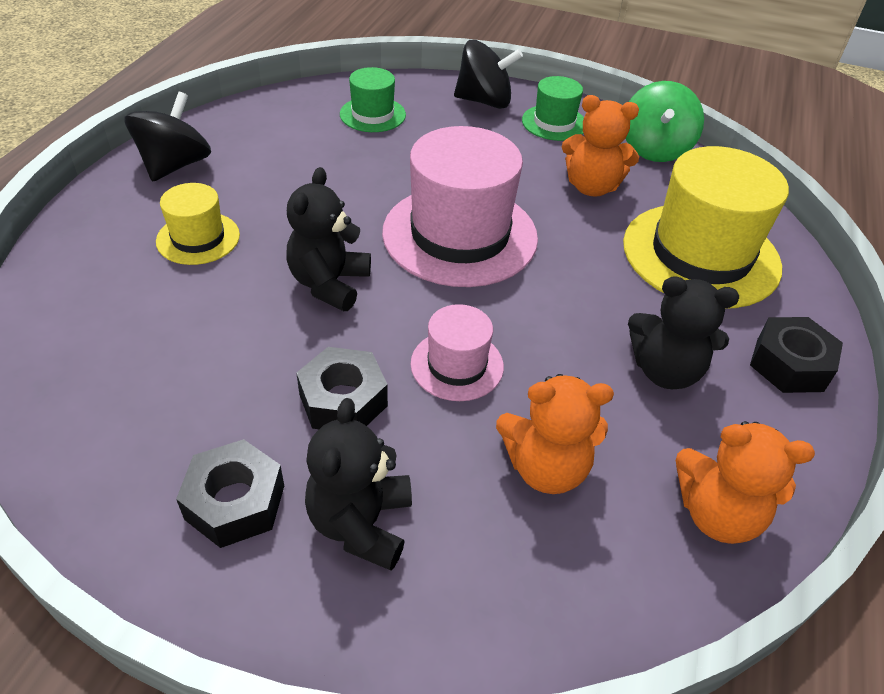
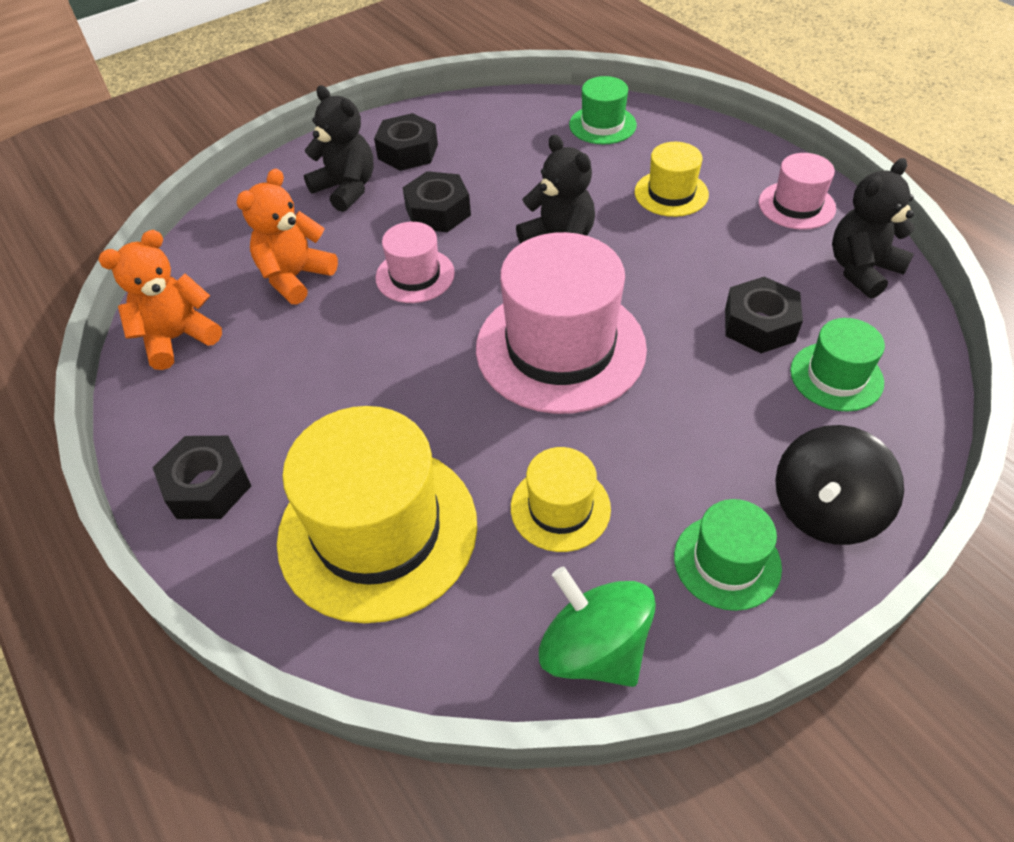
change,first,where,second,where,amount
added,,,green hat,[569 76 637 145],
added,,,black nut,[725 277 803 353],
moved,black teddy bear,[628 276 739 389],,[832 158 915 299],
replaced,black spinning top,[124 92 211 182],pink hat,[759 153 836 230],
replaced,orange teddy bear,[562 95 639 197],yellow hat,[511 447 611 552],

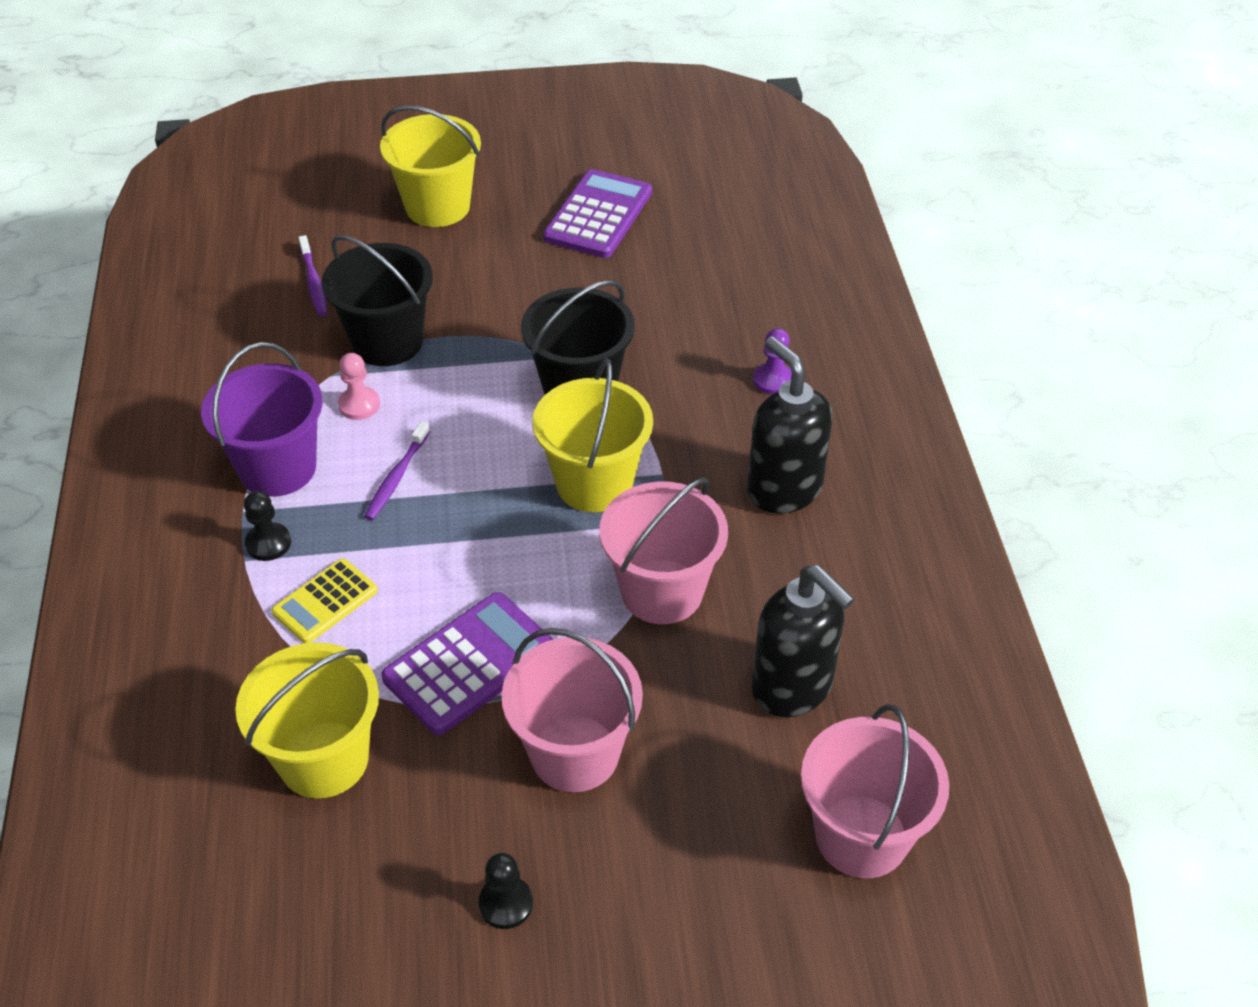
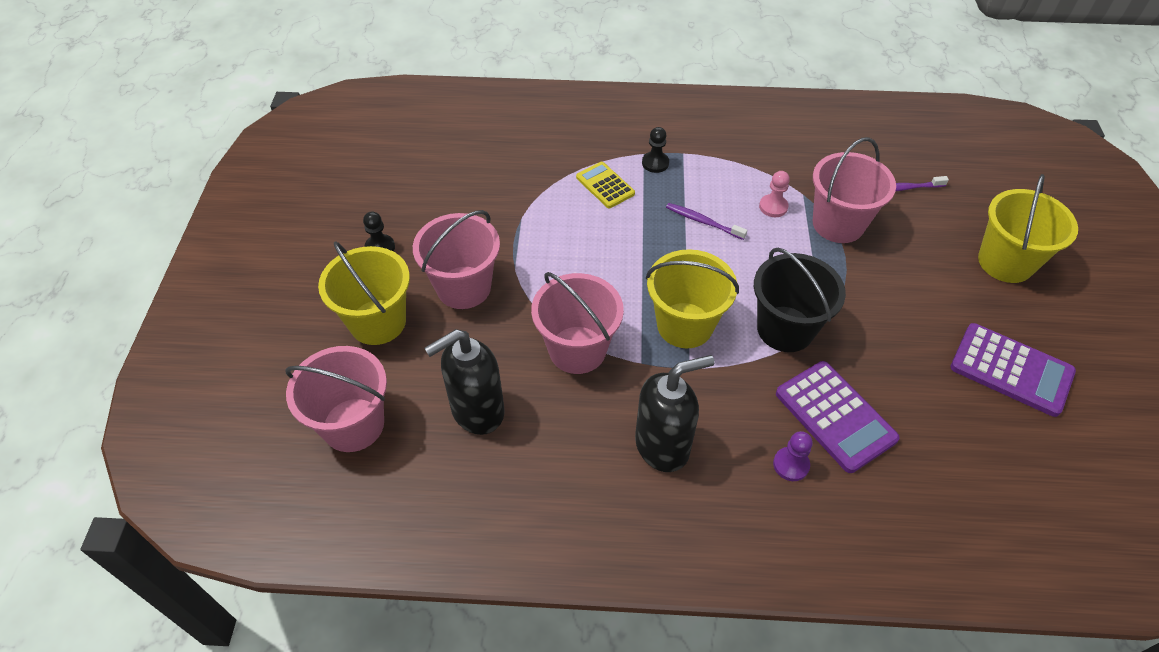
change,first,where,second,where,amount
removed,purple bucket,[201 342 323 497],,,
moved,yellow bucket,[235 642 379 798],,[318 241 410 345],
moved,purple calculator,[381 592 553 735],,[776 361 900 473],
recoloured,black bucket,[322 235 433 366],pink bucket,[813 137 896 243],

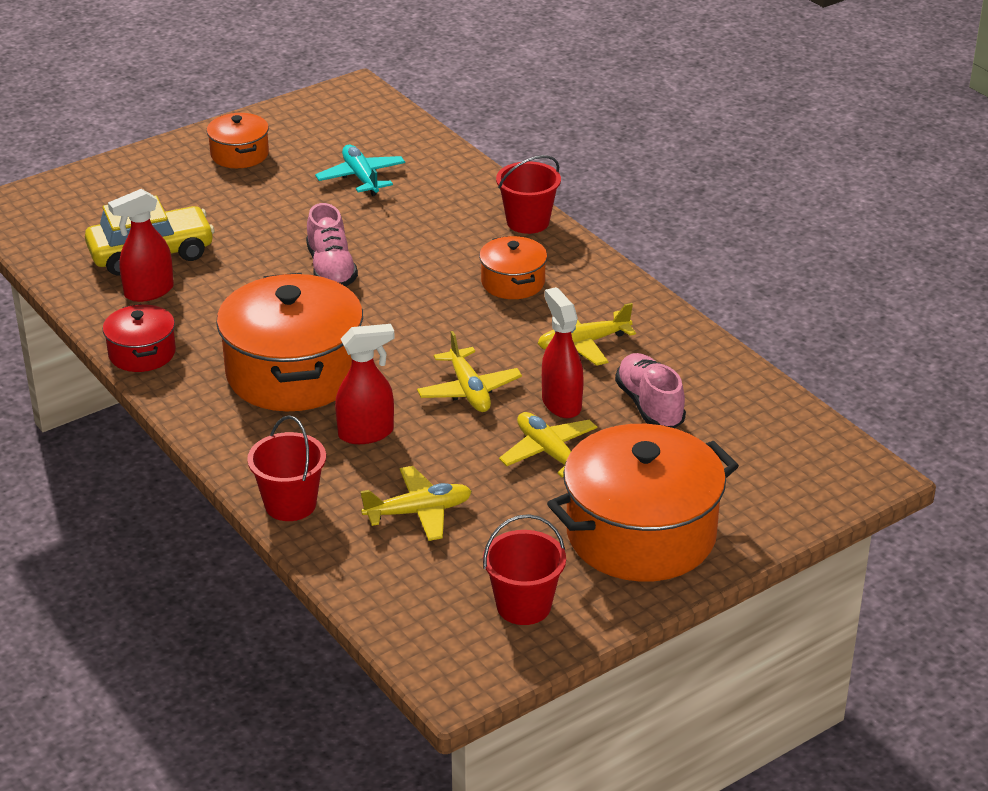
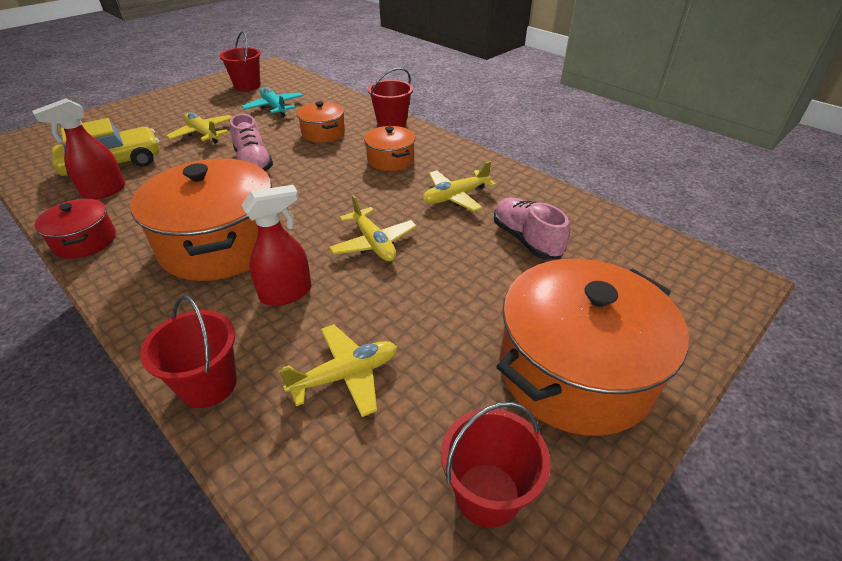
change,first,where,second,where,amount
removed,red spray bottle,[542 287 584 418],,,
added,,,red bucket,[219 31 261 91],
moved,orange pot,[207 113 269 168],,[297 101 345 143],
moved,yellow plane,[499 412 597 477],,[166 112 232 143],

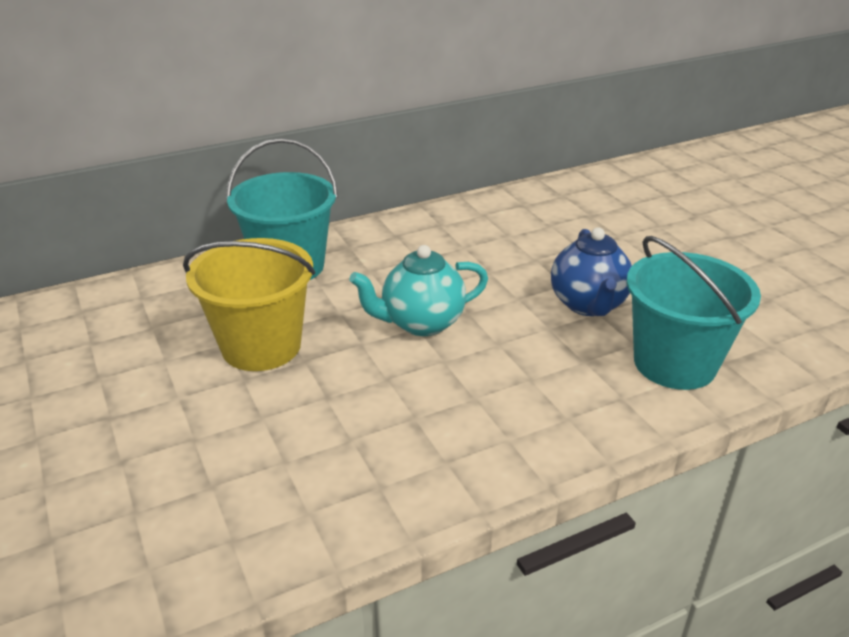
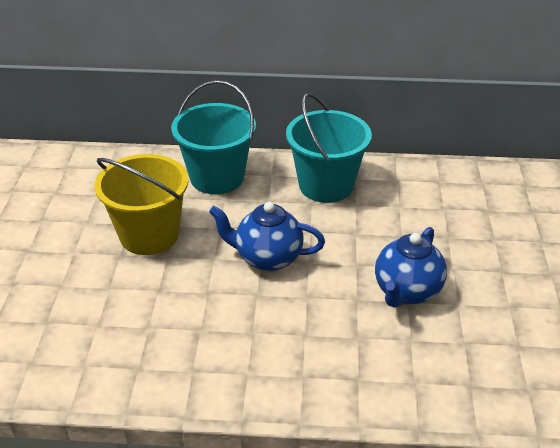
change,first,where,second,where,amount
moved,turquoise bucket,[627 236 761 390],,[286 93 372 203],
recoloured,turquoise teapot,[349 245 488 336],blue teapot,[209 202 325 271],

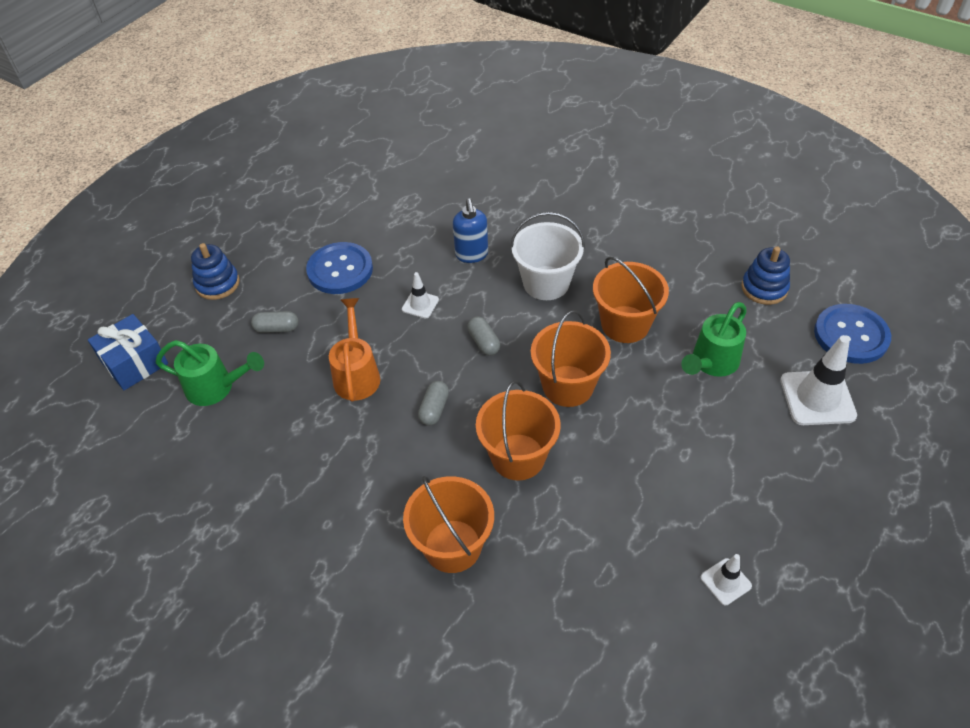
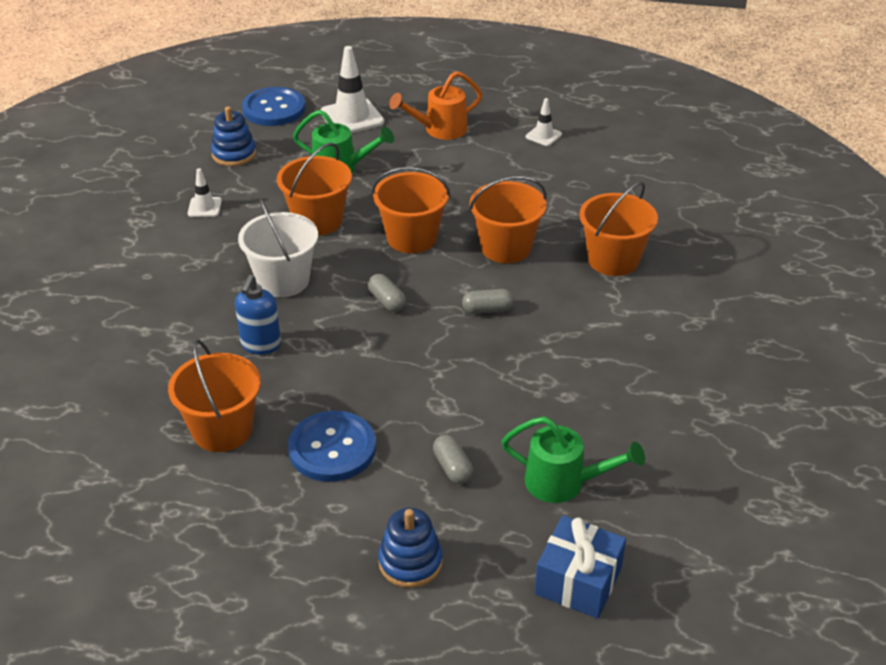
change,first,where,second,where,amount
added,,,orange bucket,[168 339 261 452],
moved,orange watering can,[329 298 380 402],,[389 71 482 140],
moved,white traffic cone,[402 272 439 318],,[188 168 222 217],
turned,green watering can,[156 340 264 406],,[501 416 645 503],120 degrees clockwise
turned,blue soap dispenser,[453 199 488 263],,[235 275 281 355],135 degrees clockwise
turned,grey capsule,[467 316 500 356],,[368 274 406 312],75 degrees counterclockwise

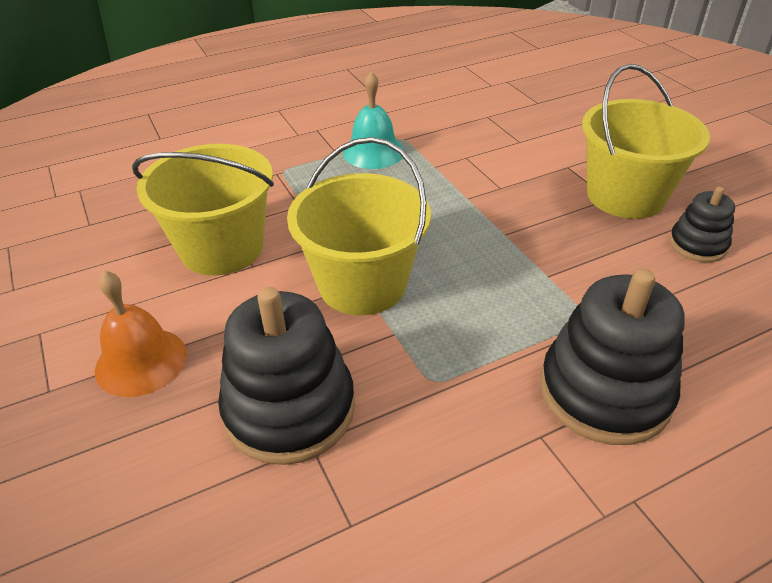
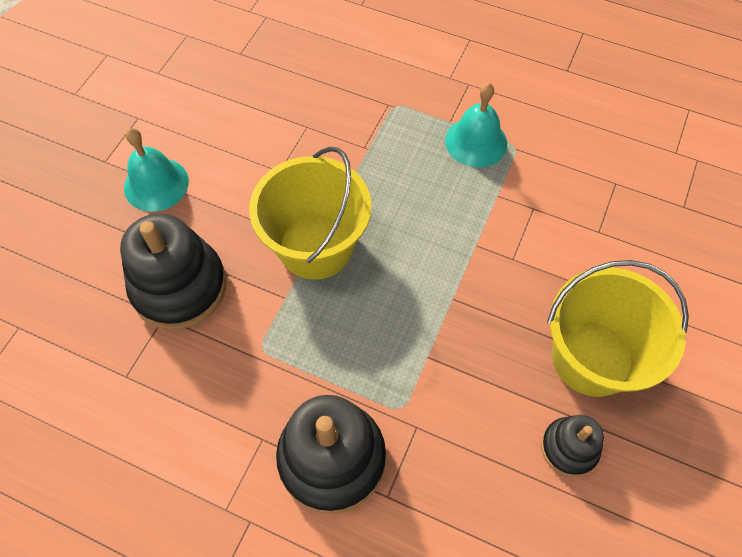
change,first,where,second,where,amount
removed,yellow bucket,[132 144 274 275],,,
recoloured,orange bell,[95 270 187 397],turquoise bell,[124 128 189 212],

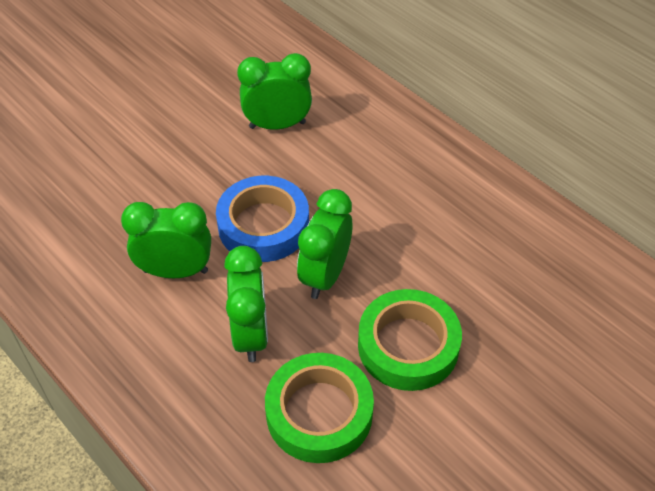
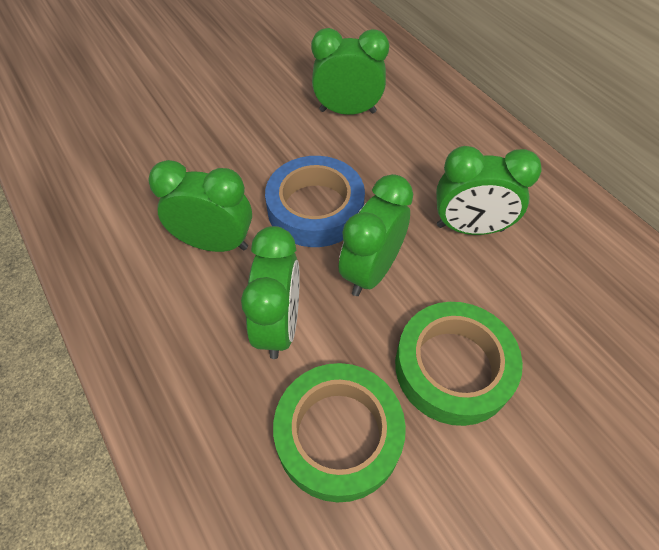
change,first,where,second,where,amount
added,,,green clock,[436 146 542 235],

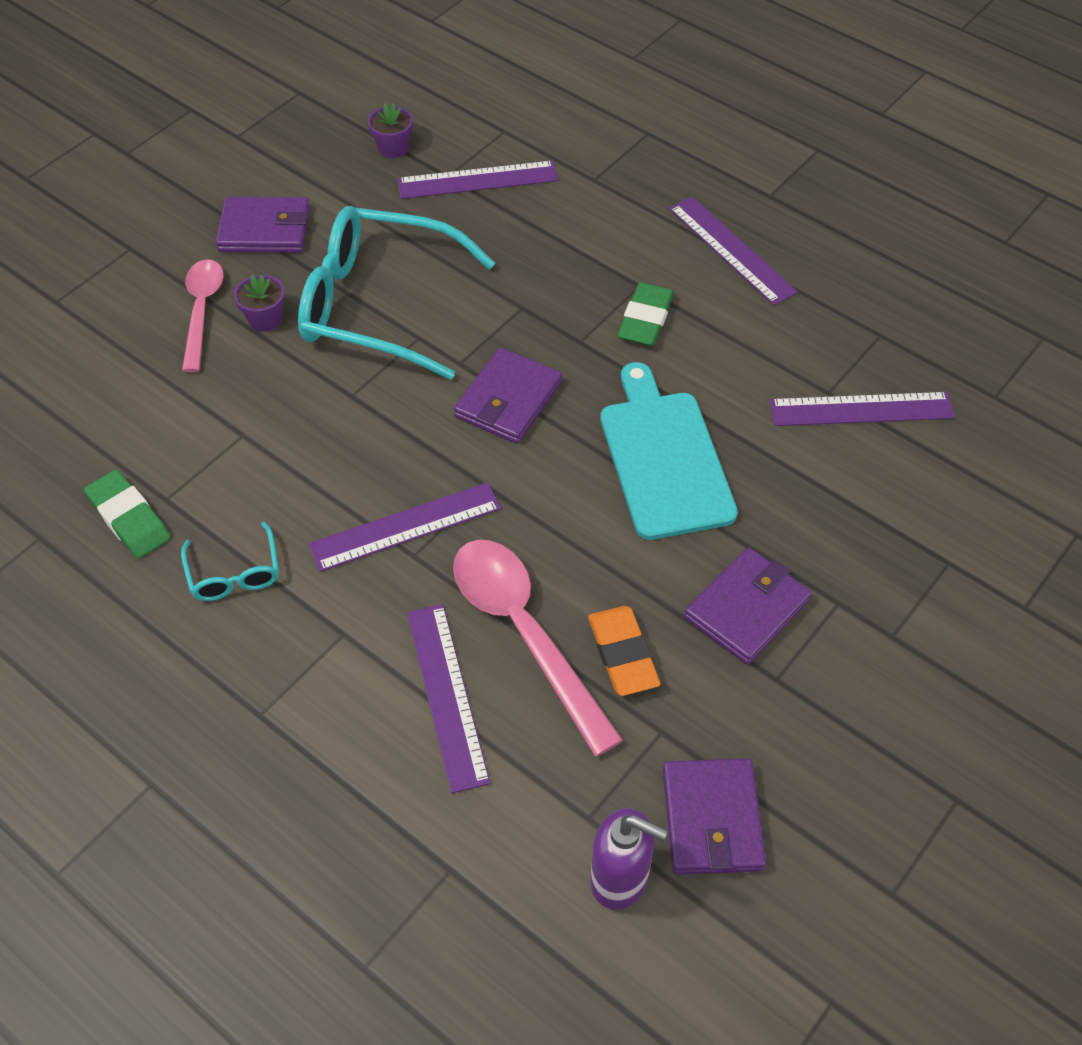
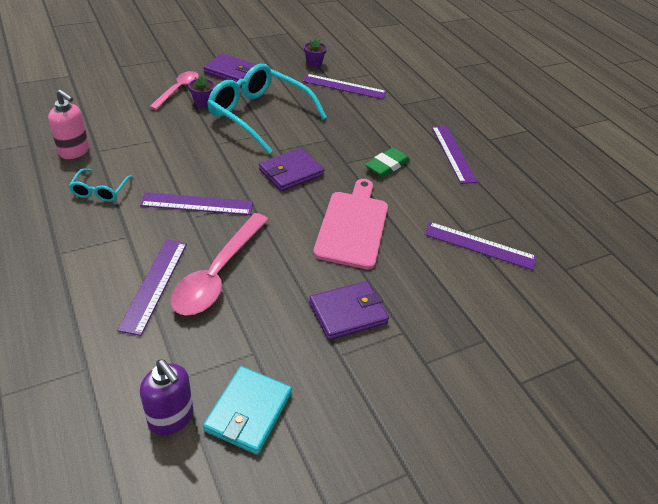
change,first,where,second,where,amount
removed,orange eraser,[588 606 660 696],,,
replaced,green eraser,[84 470 171 559],pink soap dispenser,[48 89 89 159],
recoloured,turquoise cutting board,[600 362 738 540],pink cutting board,[313 179 388 270],
recoloured,purple wallet,[663 758 766 875],turquoise wallet,[203 366 292 455],
turned,pink spoon,[453 540 623 757],,[170 213 269 316],150 degrees counterclockwise

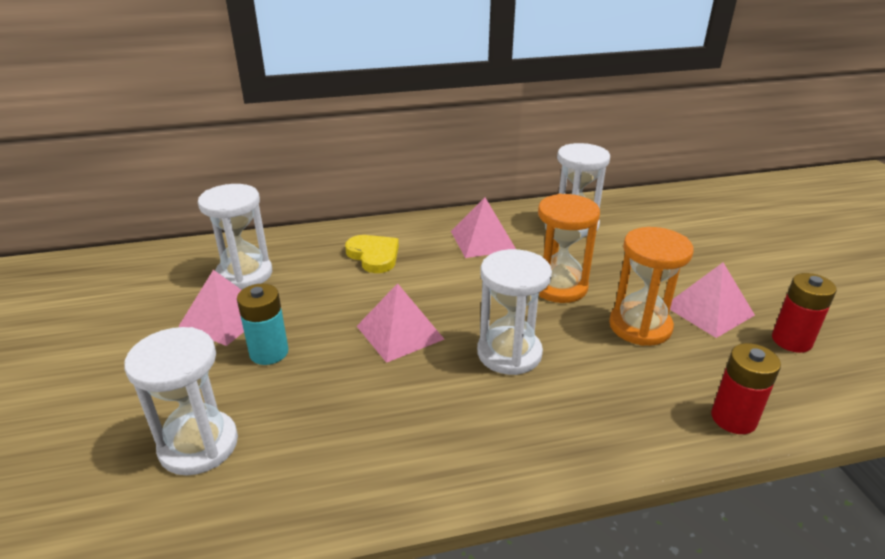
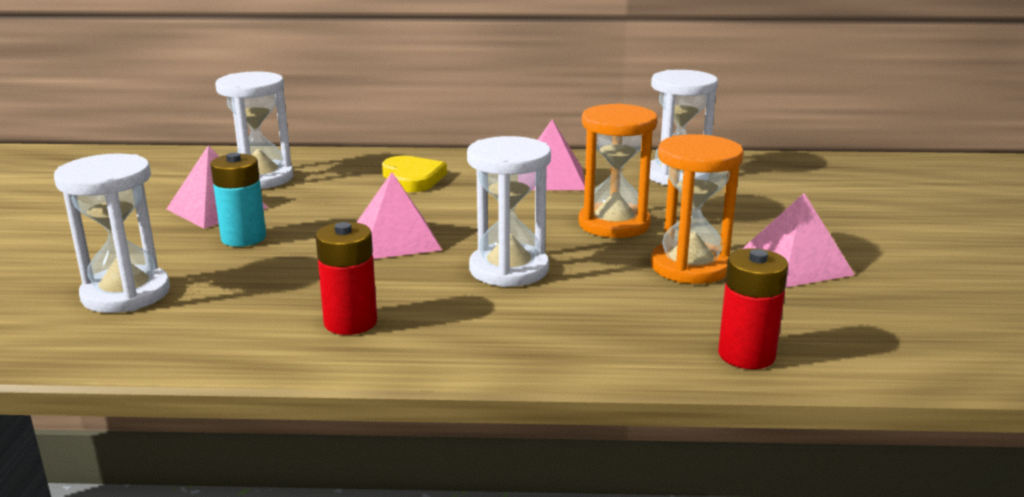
change,first,where,second,where,amount
moved,red battery,[772 273 837 353],,[315 222 377 335],

